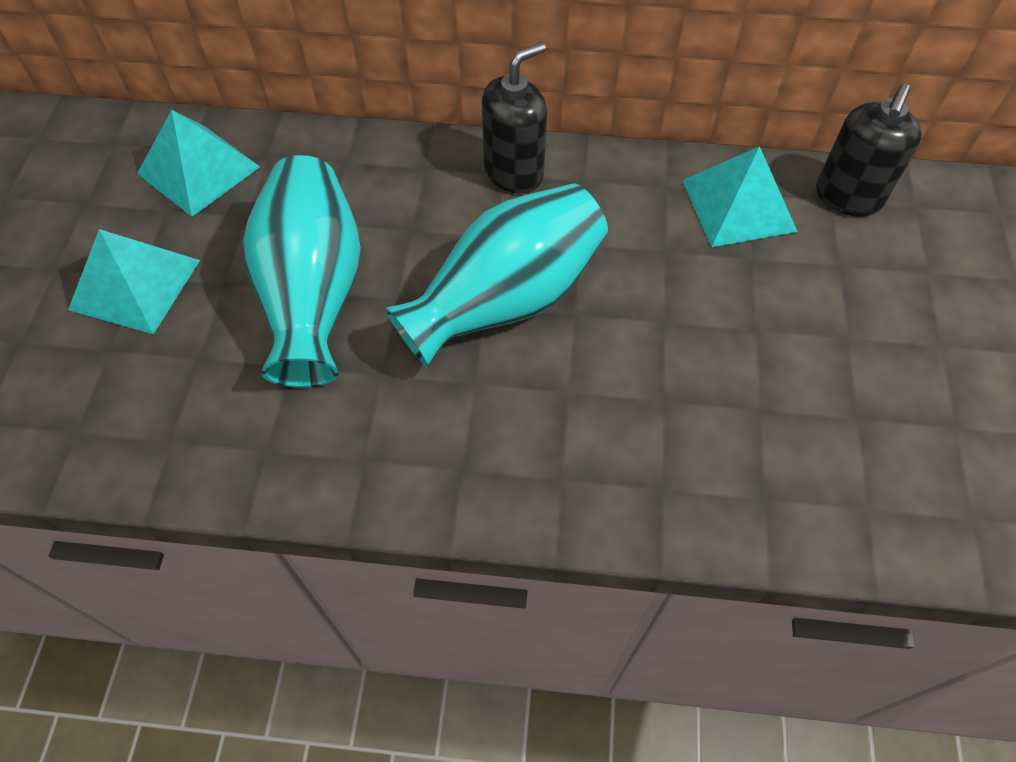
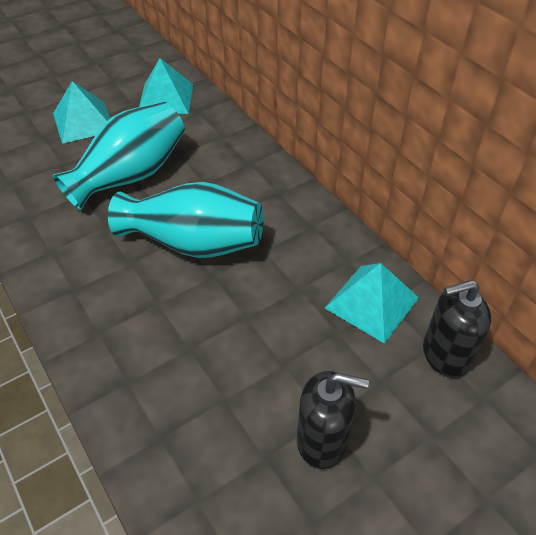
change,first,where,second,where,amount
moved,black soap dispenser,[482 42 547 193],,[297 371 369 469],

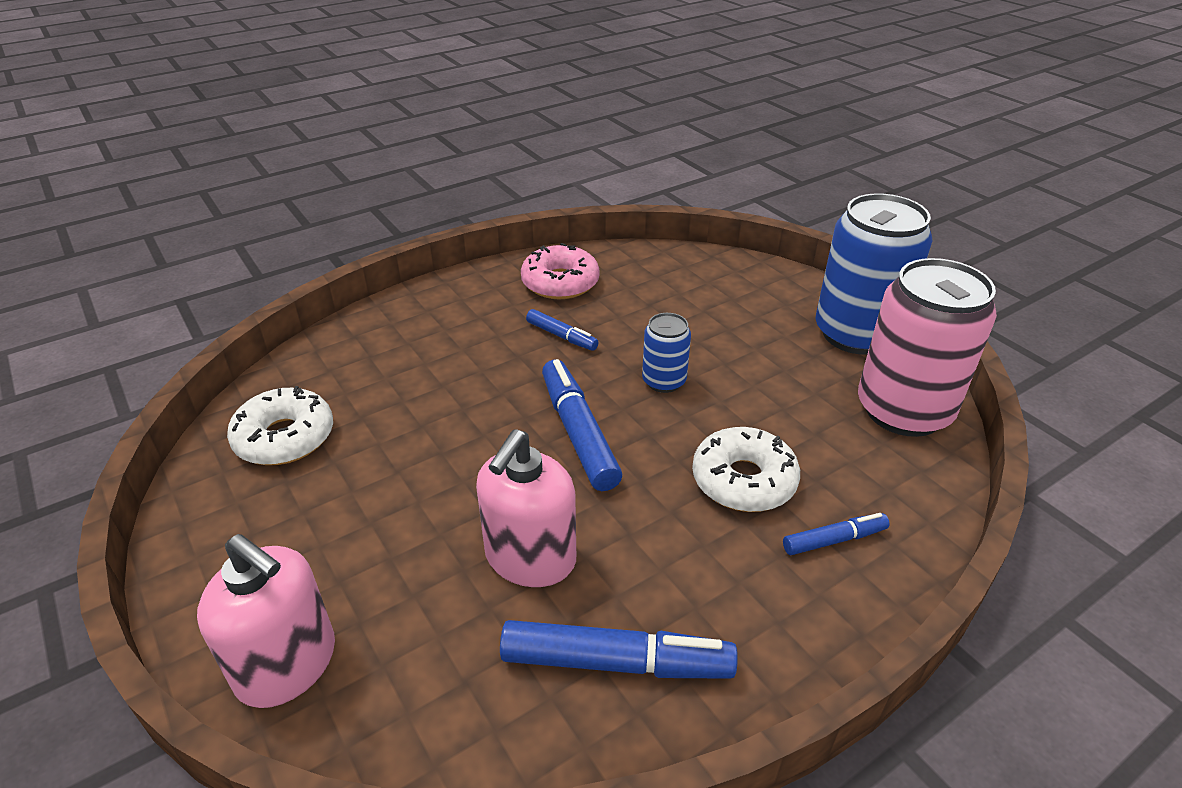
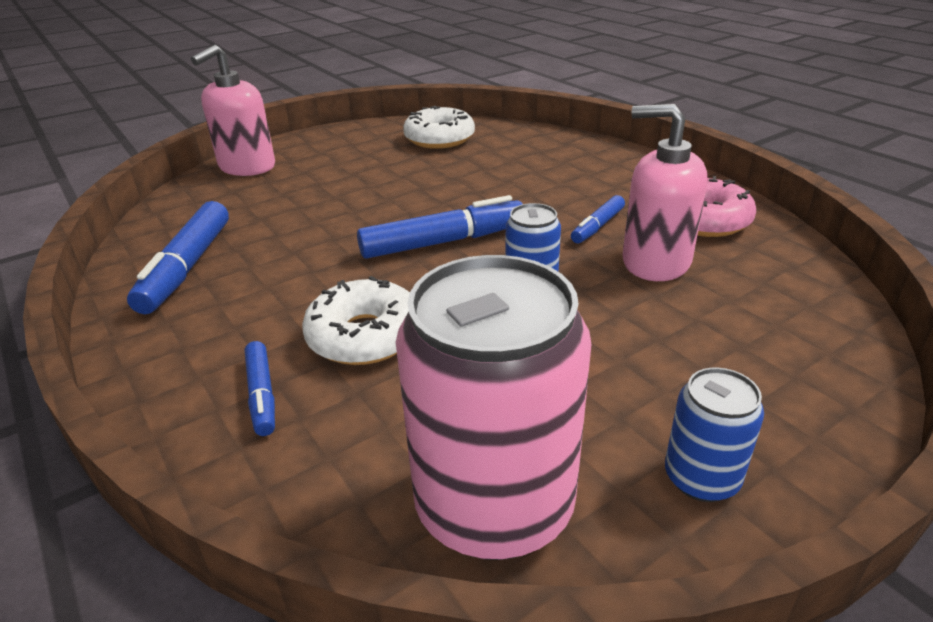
change,first,where,second,where,amount
moved,pink soap dispenser,[476 429 576 587],,[623 104 708 281],
resized,blue can,[816 193 932 355],,[665 368 764 502],x0.49

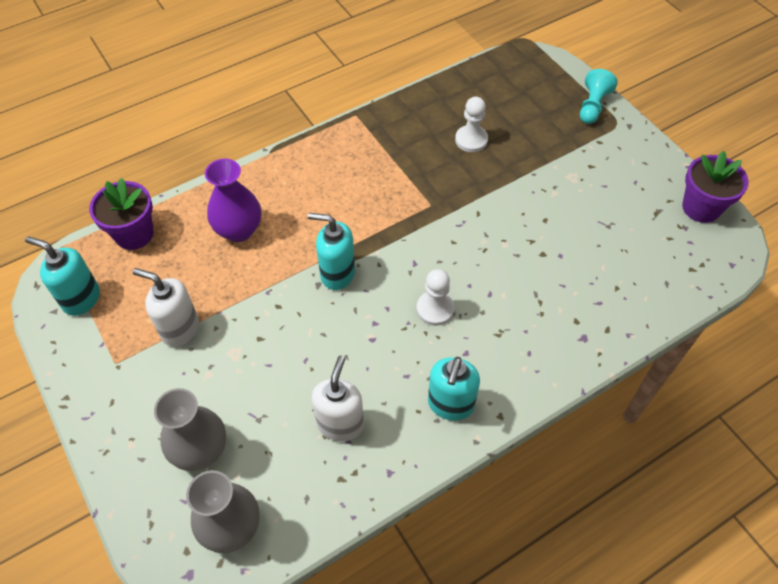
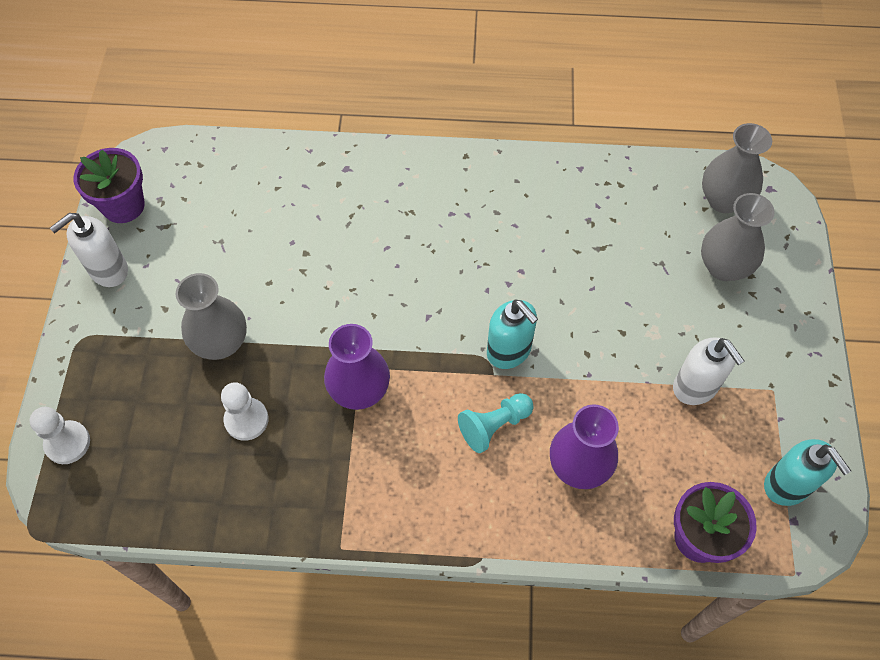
change,first,where,second,where,amount
removed,turquoise soap dispenser,[428 357 480 421],,,
added,,,grey vase,[176 273 247 360],
added,,,purple vase,[324 324 390 410],
moved,white soap dispenser,[311 356 364 442],,[50 213 128 287],
moved,white pawn,[417 269 454 326],,[29 407 90 464],
moved,turquoise pawn,[580 69 618 124],,[458 393 534 453],

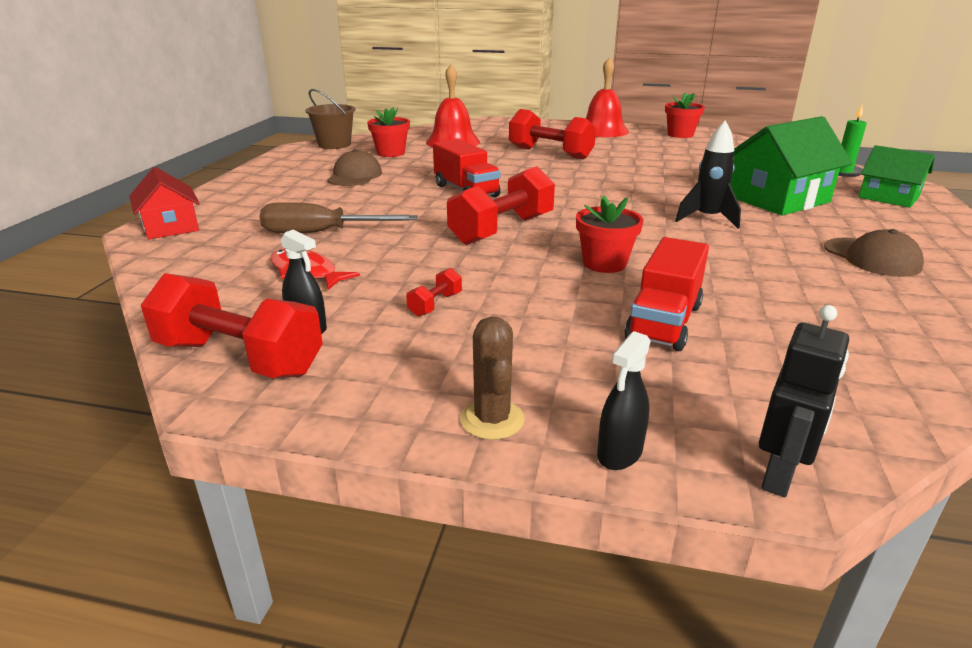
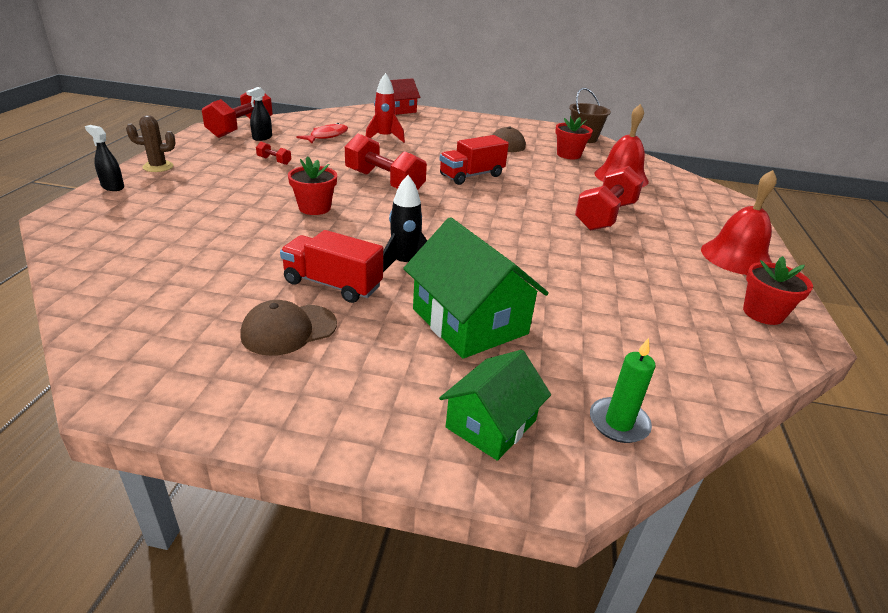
change,first,where,second,where,amount
removed,black robot,[759 305 849 497],,,
moved,red truck,[625 237 709 351],,[280 230 383 303],
replaced,brown screwdriver,[259 202 417 233],red rocket,[366 73 405 143],

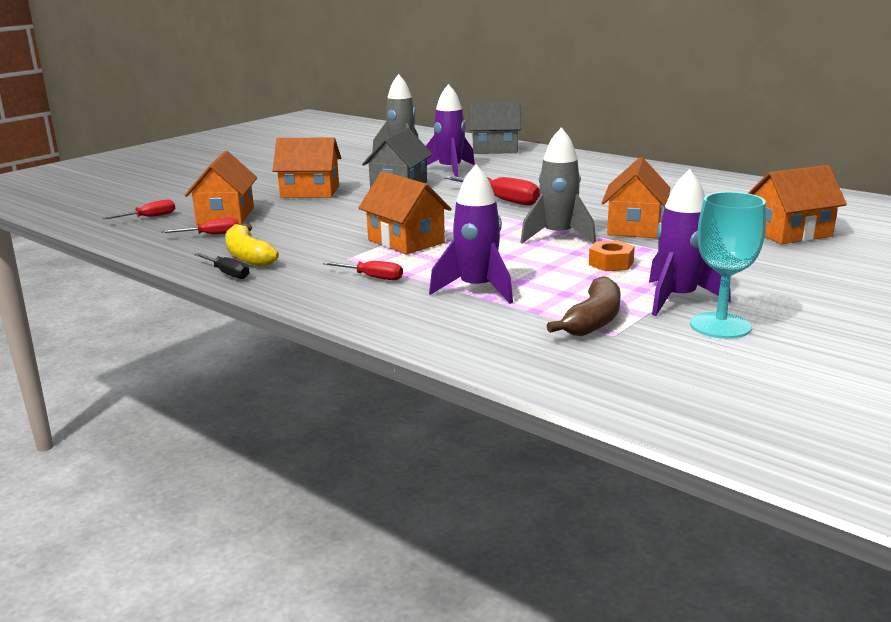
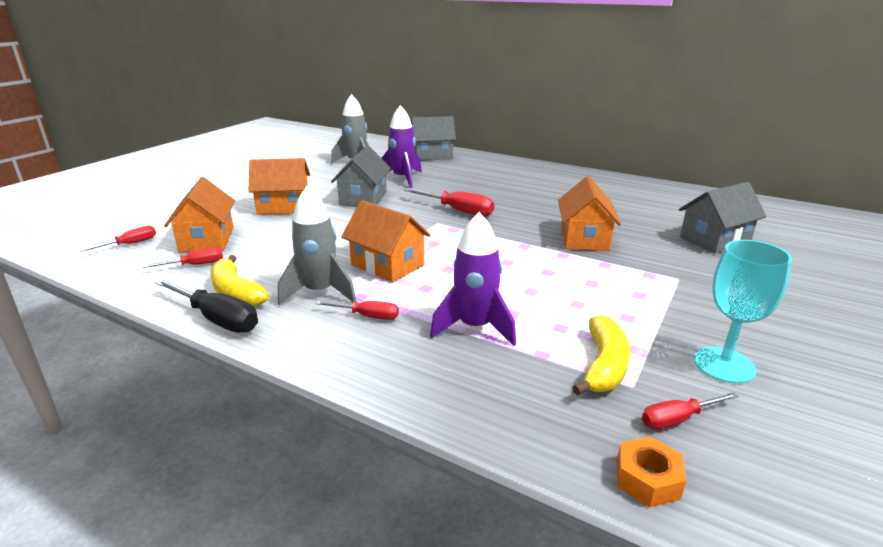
change,first,where,second,where,amount
removed,purple rocket,[649 169 731 316],,,
added,,,red screwdriver,[642 392 739 429],
moved,grey rocket,[520 127 596 244],,[278 185 356 305],
moved,orange nut,[589 240 635 271],,[617 437 686 507],
recoloured,brown banana,[546 276 621 336],yellow banana,[572 315 630 395],
recoloured,orange house,[748 165 847 244],grey house,[679 182 767 254],
resized,black screwdriver,[194 253 249 279],,[155 279 258 333],x1.69

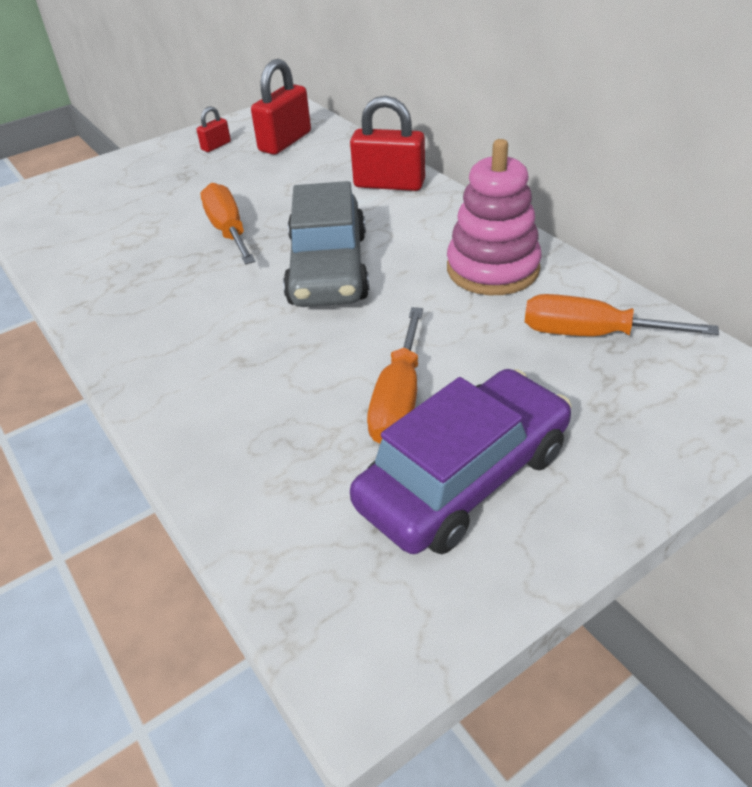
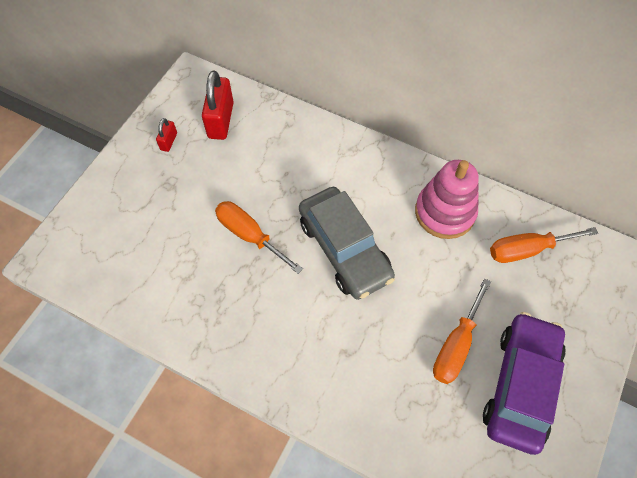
change,first,where,second,where,amount
removed,red padlock,[350 96 425 191],,,
turned,orange screwdriver,[367 307 423 443],,[433 278 491 384],45 degrees clockwise

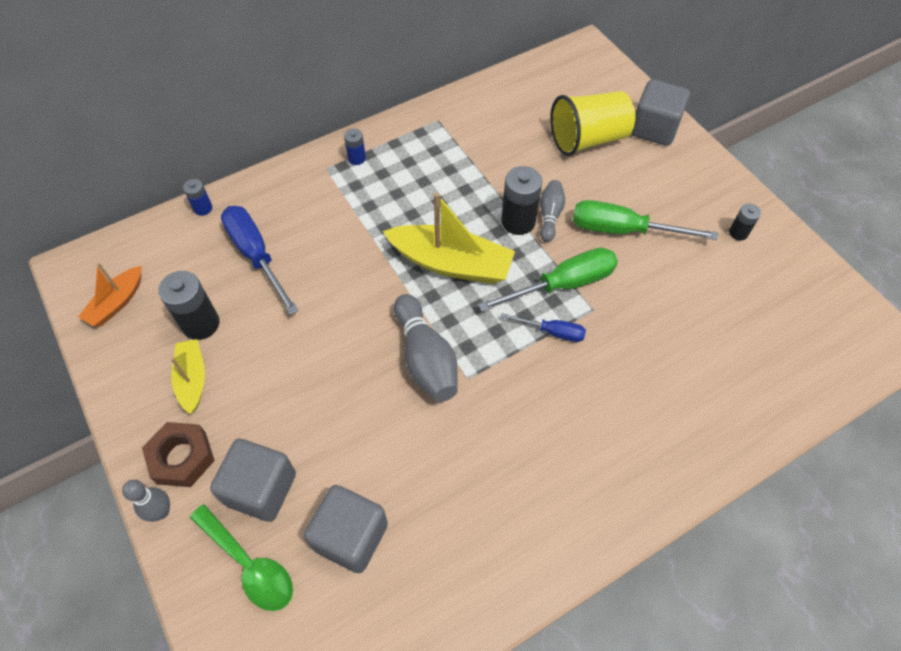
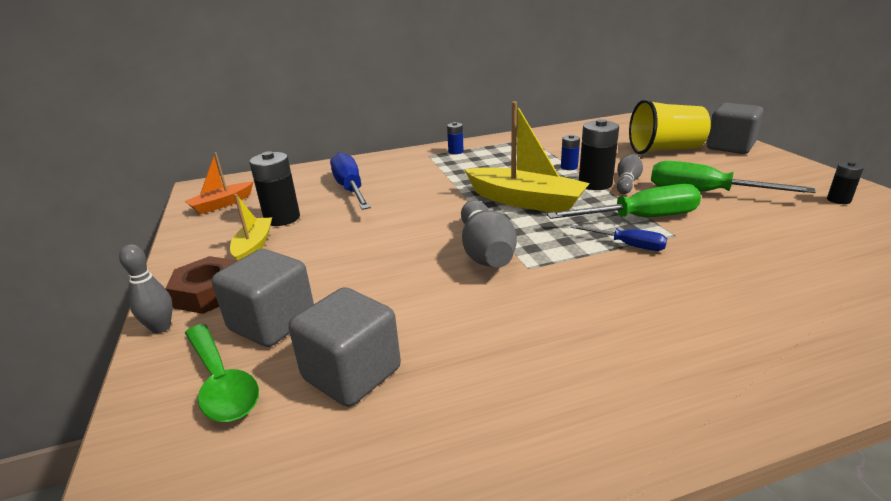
change,first,where,second,where,amount
moved,blue battery,[183 179 212 216],,[561 135 580 170],

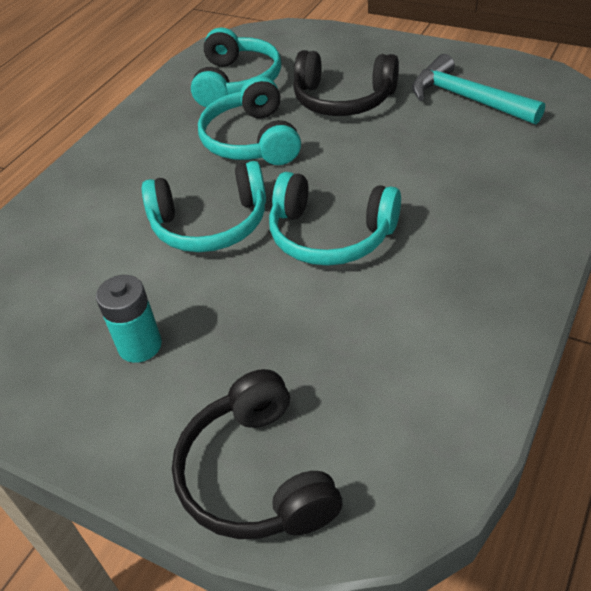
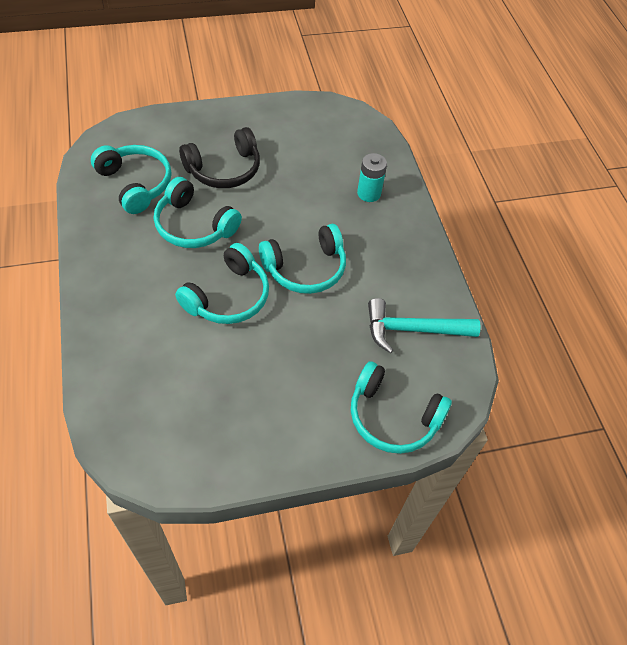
change,first,where,second,where,amount
moved,turquoise battery,[96 275 162 363],,[357 153 387 202],
moved,turquoise hammer,[412 54 545 124],,[368 298 481 354],
recoloured,black headphones,[172 369 342 539],turquoise headphones,[351 361 452 454],

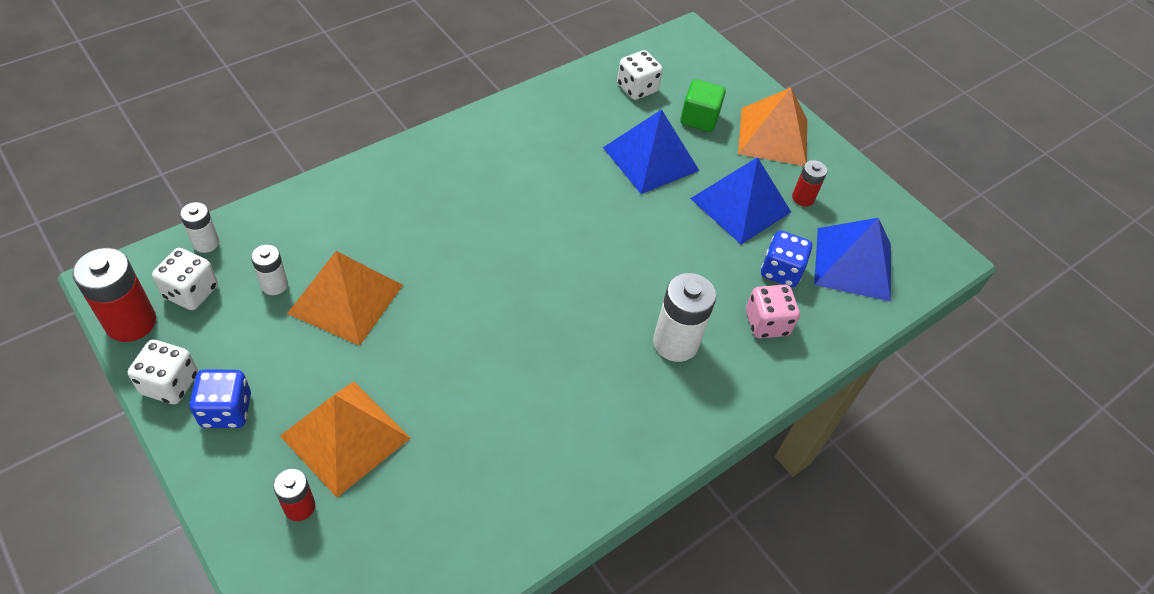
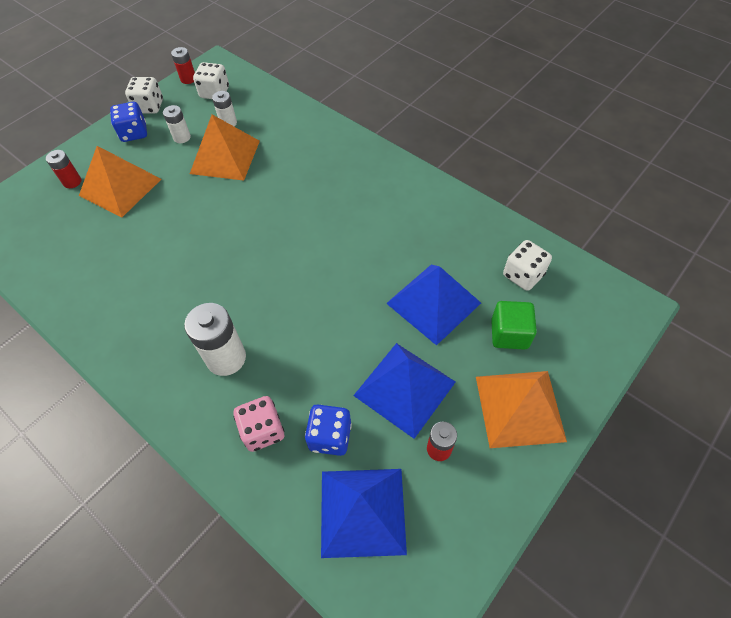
change,first,where,second,where,amount
moved,white battery,[180 202 219 253],,[163 105 191 143],
resized,red battery,[72 248 156 342],,[171 47 195 84],x0.57

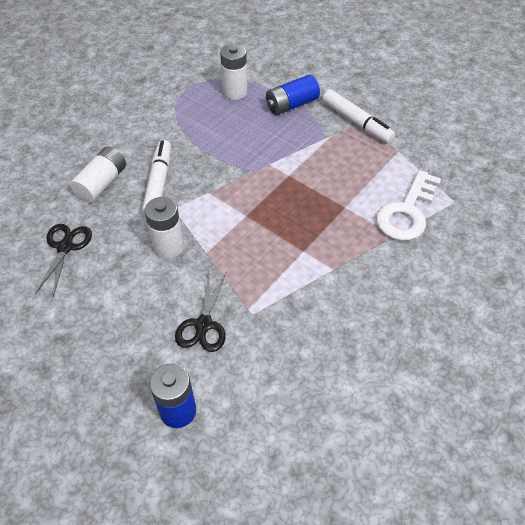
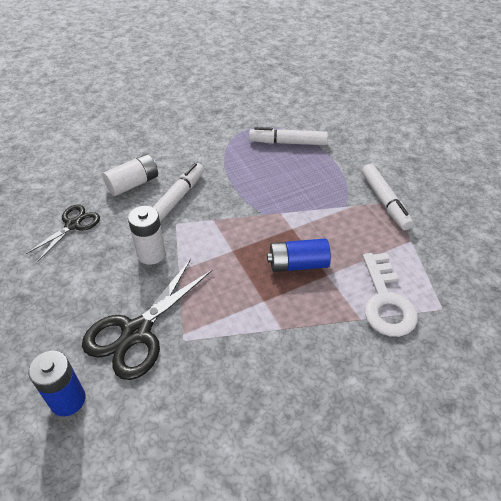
change,first,where,second,where,amount
moved,blue battery,[266 75 320 115],,[267 238 331 272],
replaced,white battery,[220 44 247 100],white marker,[249 127 328 145],
turned,white key,[376 170 441 241],,[363 253 418 337],60 degrees counterclockwise
resized,black scissors,[175 272 226 352],,[82 259 213 380],x1.66

